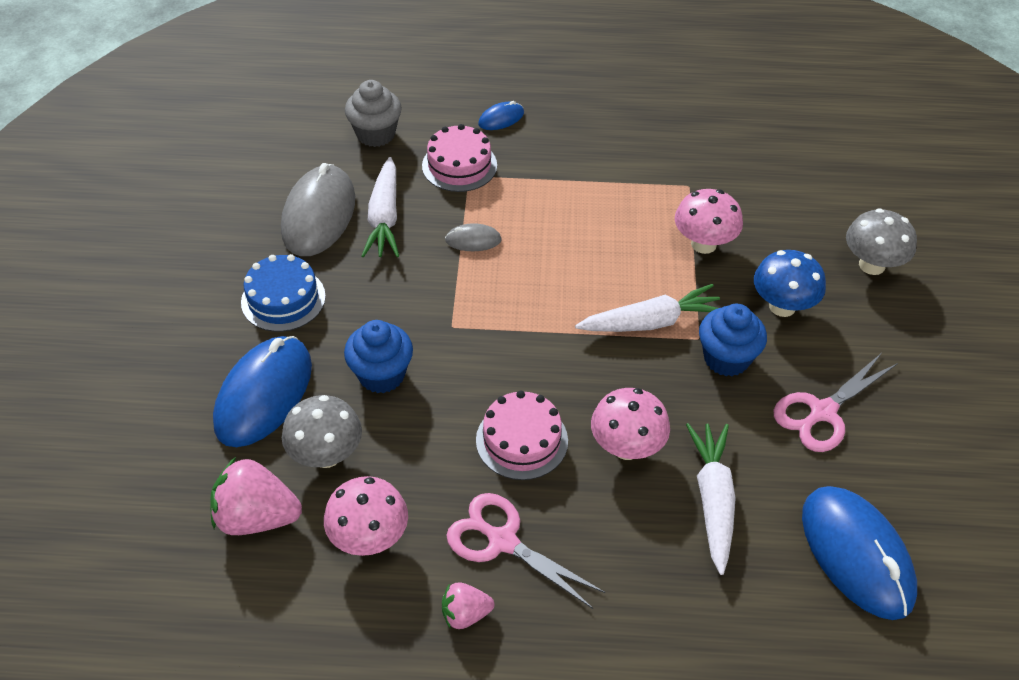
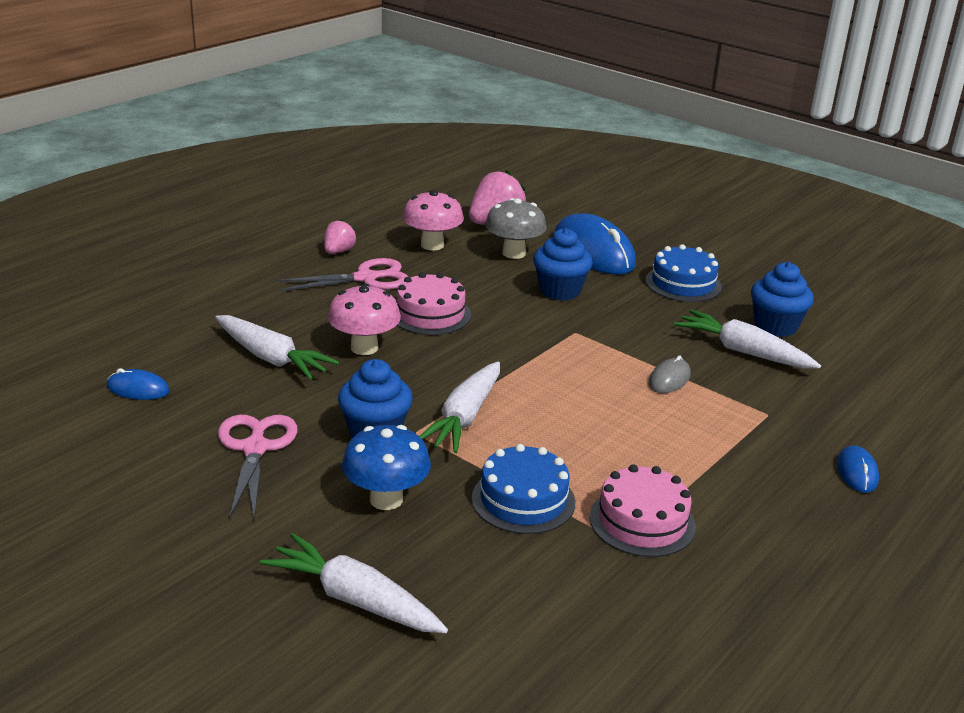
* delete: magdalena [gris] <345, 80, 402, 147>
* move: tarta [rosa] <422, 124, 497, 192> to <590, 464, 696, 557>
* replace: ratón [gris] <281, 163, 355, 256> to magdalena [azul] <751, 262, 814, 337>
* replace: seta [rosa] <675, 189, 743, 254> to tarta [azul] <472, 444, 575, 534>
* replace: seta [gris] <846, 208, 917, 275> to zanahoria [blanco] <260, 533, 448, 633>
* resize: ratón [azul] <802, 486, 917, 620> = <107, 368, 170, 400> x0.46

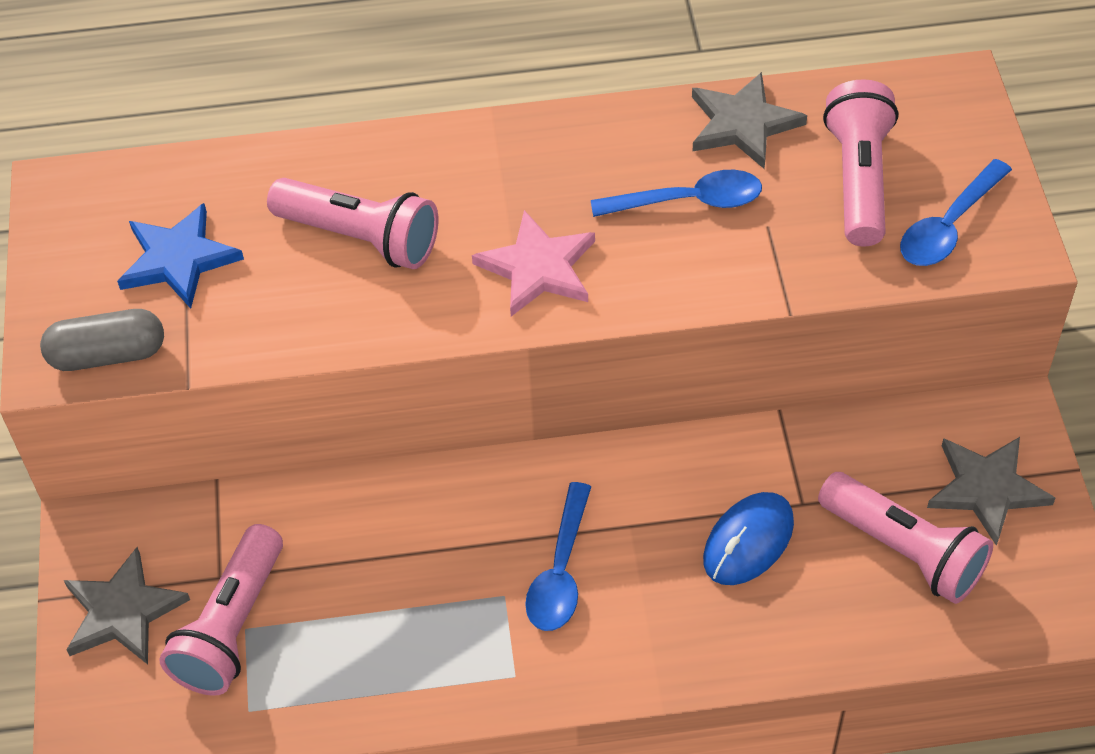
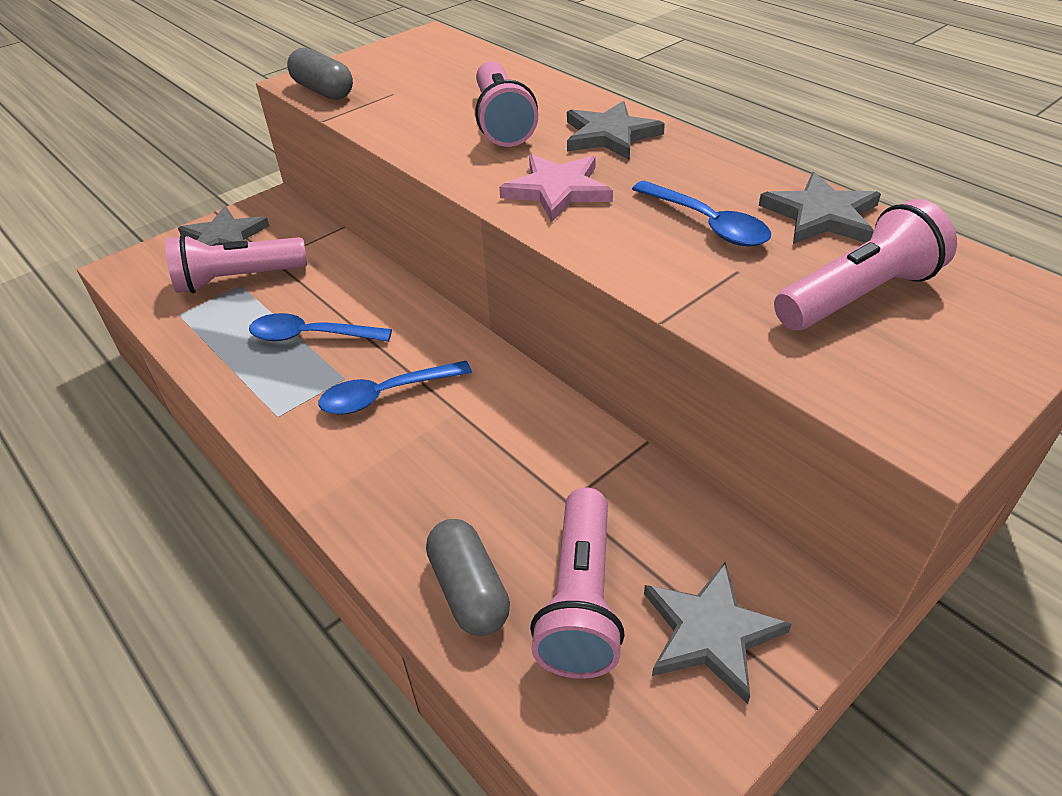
* move: cuchara [azul] <900, 159, 1012, 266> to <249, 313, 392, 342>
* delete: estrella [azul] <117, 203, 244, 309>
* delete: ratón [azul] <703, 492, 794, 585>
* insert: estrella [gris] <567, 101, 665, 160>
* insert: cápsula [gris] <426, 519, 510, 636>

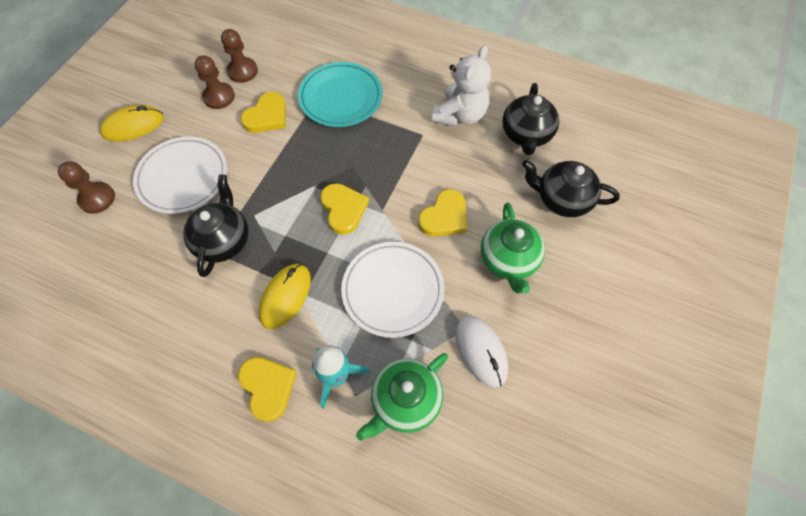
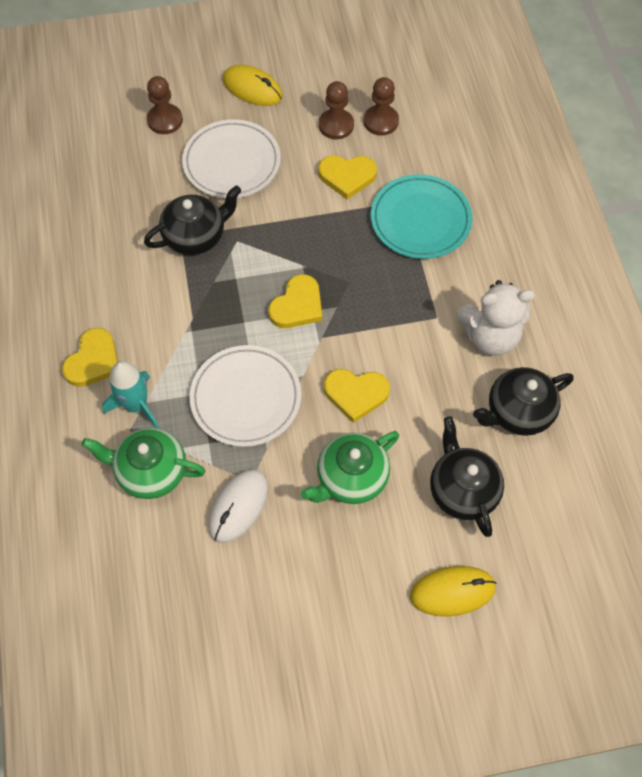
* move: ratón [amarillo] <258, 264, 311, 329> to <410, 566, 497, 617>

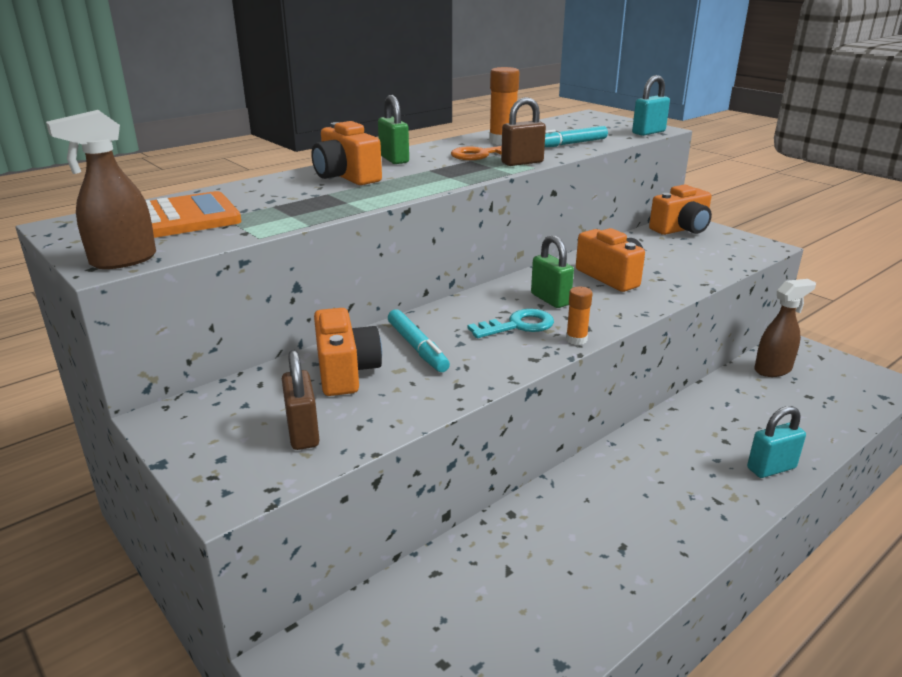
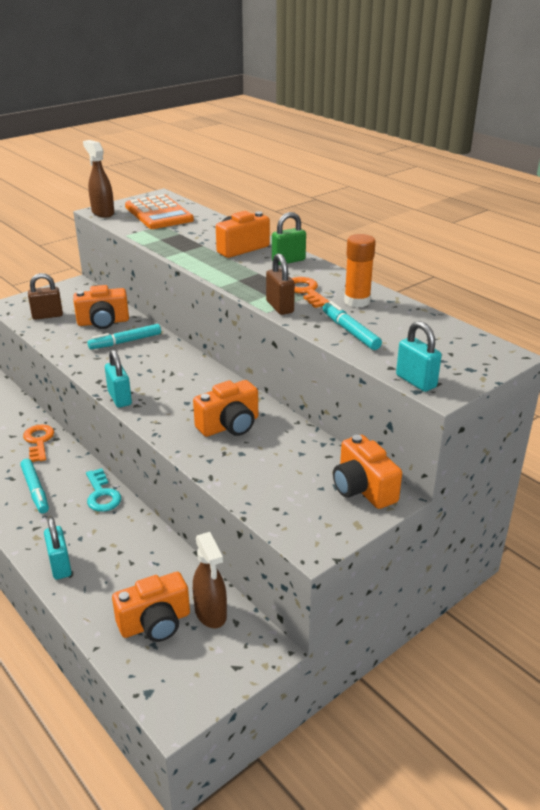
* delete: candado [verde] <531, 235, 574, 308>
* replace: barra de pegamento [naranja] <566, 287, 593, 345> to candado [turquesa] <105, 349, 132, 408>
* move: llave [turquesa] <468, 309, 554, 338> to <86, 468, 121, 512>
* insert: llave [naranja] <23, 424, 54, 462>
* insert: rotulador [turquesa] <20, 459, 49, 514>
* insert: cámara [naranja] <112, 572, 190, 642>

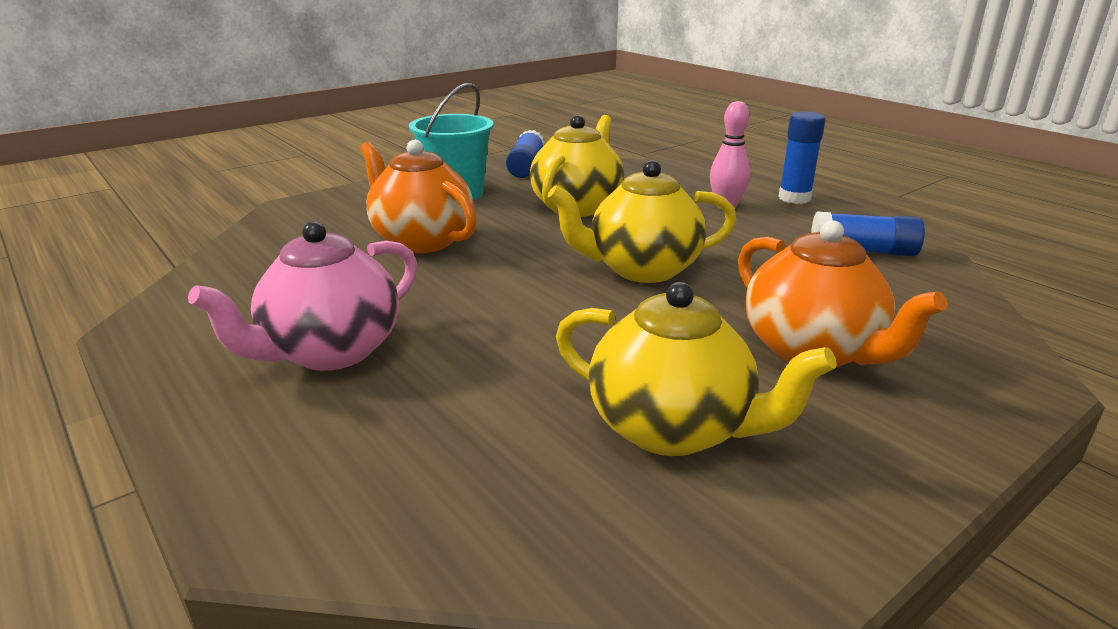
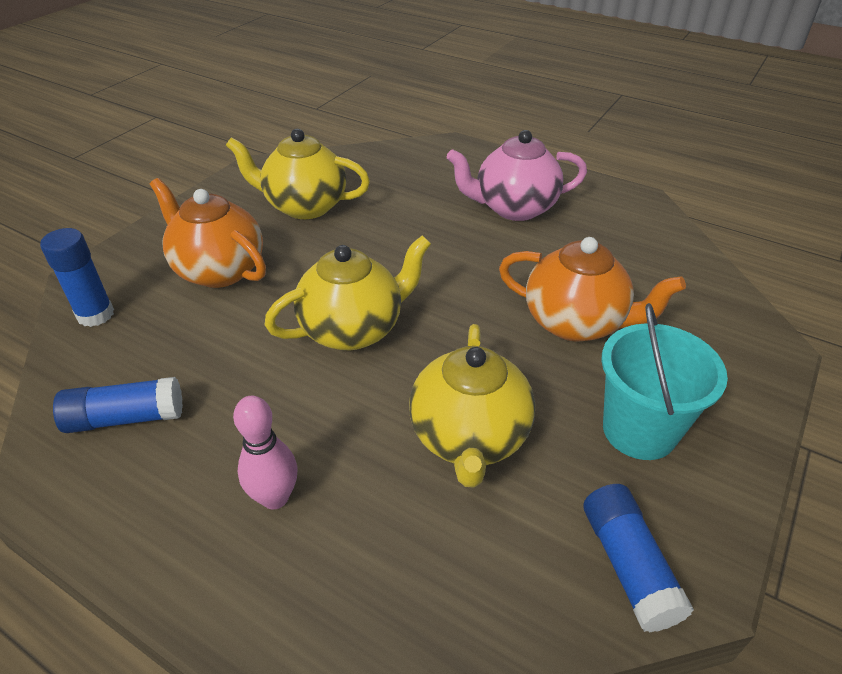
* move: barra de pegamento [azul] <778, 111, 826, 204> to <40, 228, 114, 327>
* rotate: tetera [rosa] <188, 221, 417, 371> = <447, 130, 587, 221> 120 degrees counterclockwise

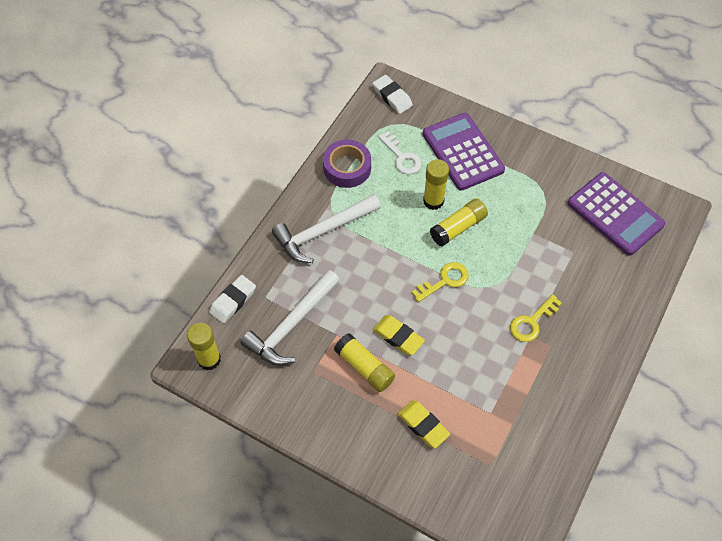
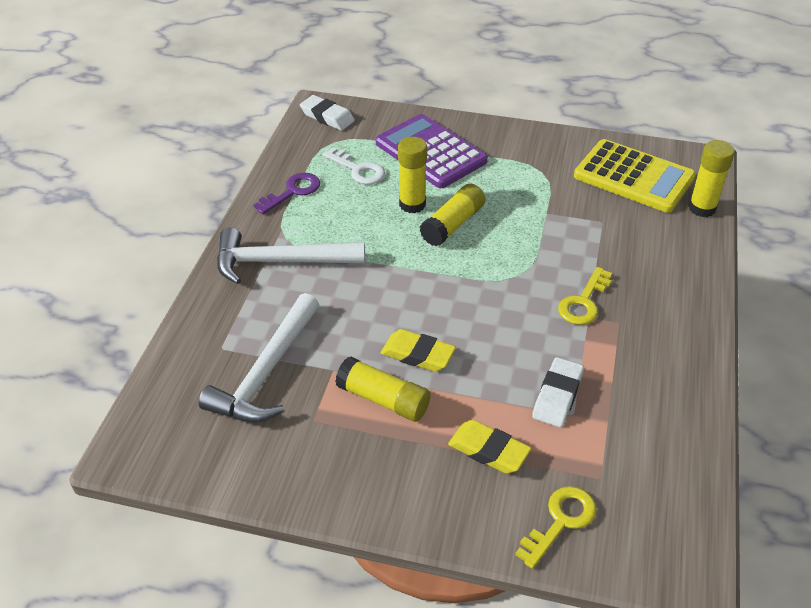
* replace: cinta adhesiva [morado] <323, 140, 371, 188> to llave [morado] <253, 173, 320, 214>
* recolor: calculadora [morado] <567, 172, 665, 256> to calculadora [amarillo] <574, 139, 696, 213>
* rotate: martillo [blanco] <272, 194, 381, 263> = <217, 227, 365, 284> 45 degrees clockwise
* move: llave [amarillo] <412, 262, 469, 303> to <515, 486, 597, 569>
* move: goma de borrar [blanco] <209, 275, 256, 324> to <532, 357, 584, 427>
* move: barra de pegamento [amarillo] <187, 323, 221, 370> to <688, 140, 735, 217>

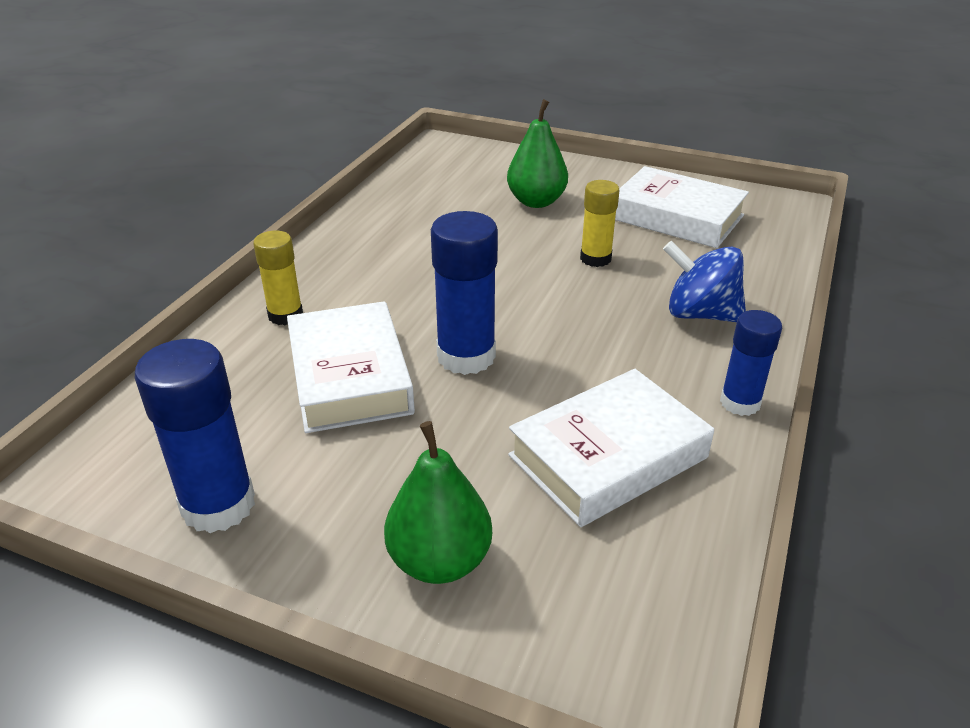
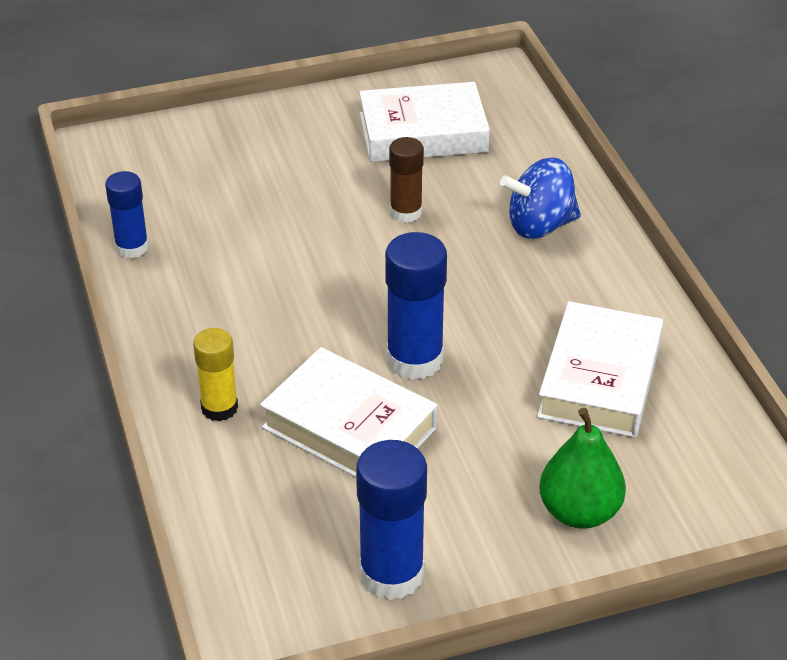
* delete: pera [verde] <507, 99, 568, 208>
* recolor: barra de pegamento [amarillo] <580, 180, 620, 267> to barra de pegamento [marrón] <389, 137, 424, 223>
* move: barra de pegamento [azul] <720, 310, 782, 416> to <105, 171, 149, 258>

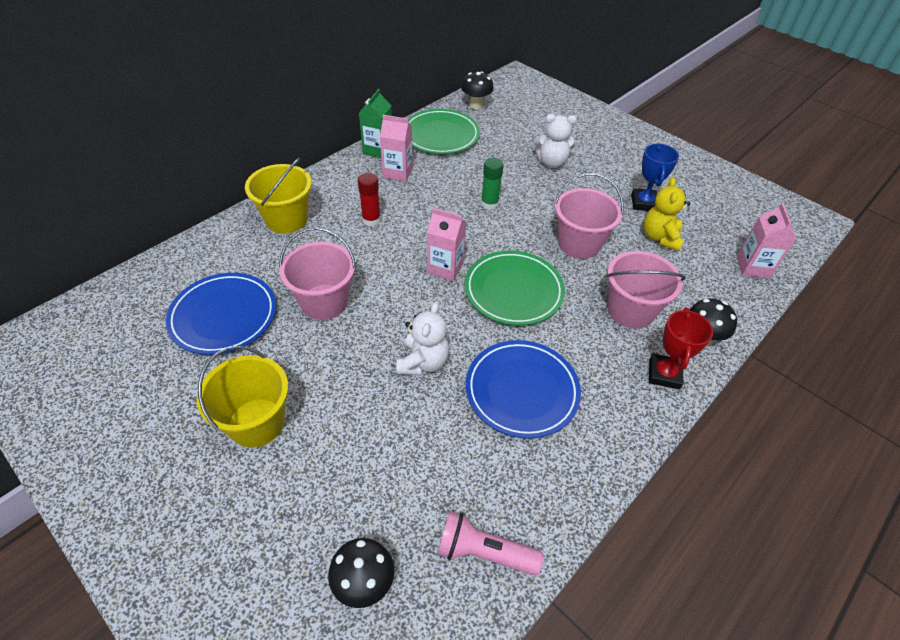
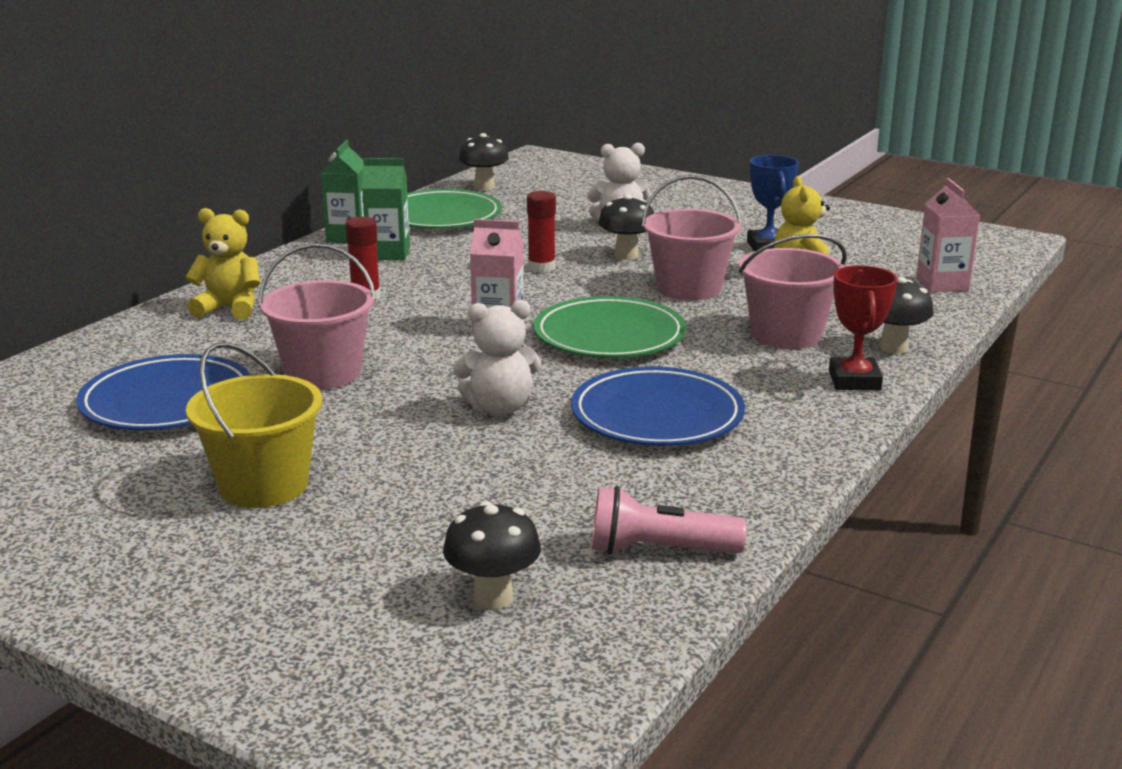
* recolor: cartón de leche [rosa] <380, 115, 413, 182> to cartón de leche [verde] <362, 158, 410, 260>
* replace: balde [amarillo] <245, 157, 312, 233> to osito [amarillo] <185, 208, 260, 320>
* recolor: barra de pegamento [verde] <481, 158, 504, 210> to barra de pegamento [rojo] <527, 191, 556, 273>
* rotate: osito [blanco] <396, 302, 449, 375> = <453, 300, 541, 416> 75 degrees clockwise
* insert: seta [negro] <598, 194, 654, 260>

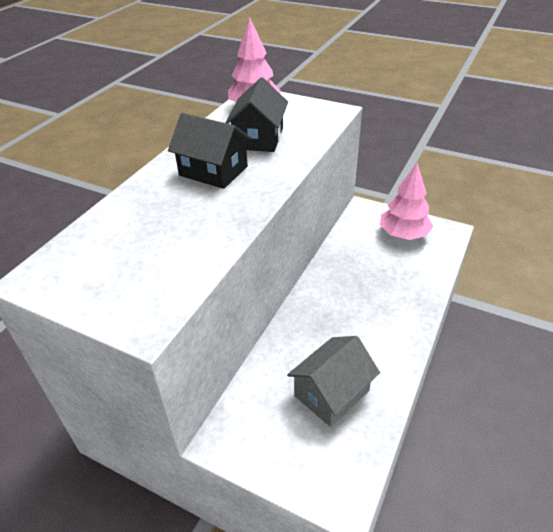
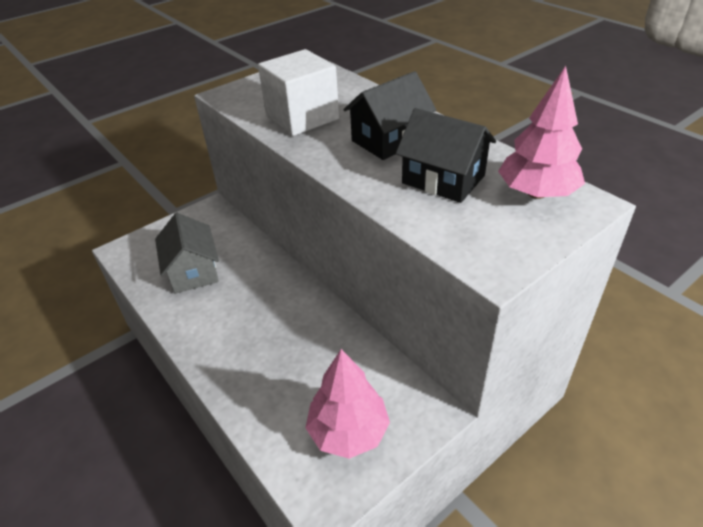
* insert: cubo [blanco] <258, 49, 339, 136>

